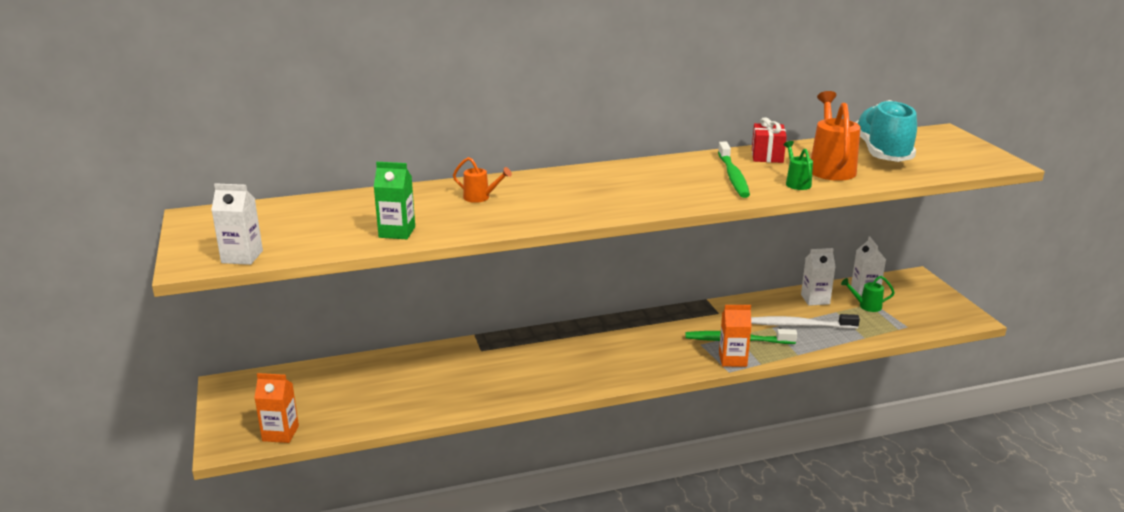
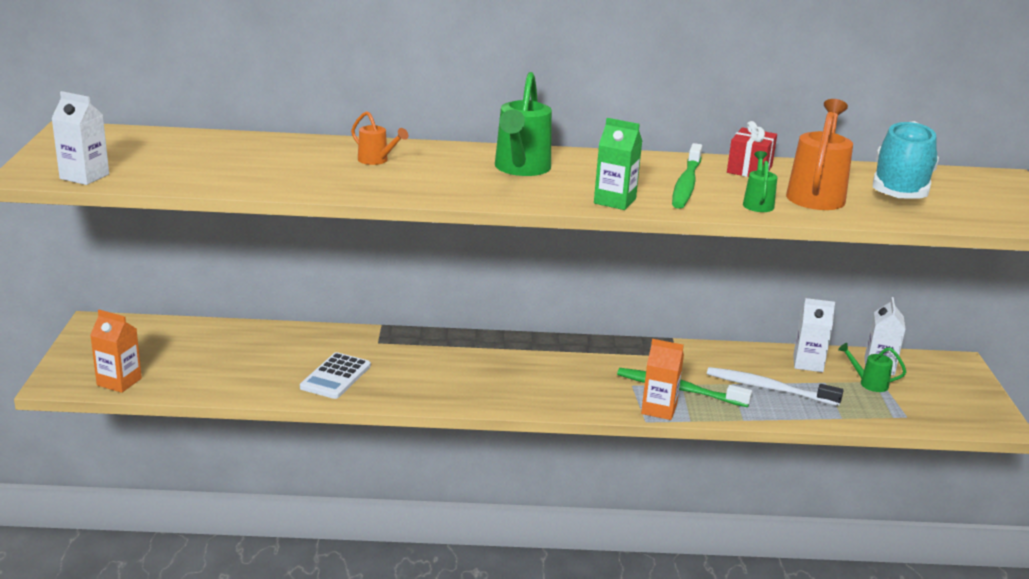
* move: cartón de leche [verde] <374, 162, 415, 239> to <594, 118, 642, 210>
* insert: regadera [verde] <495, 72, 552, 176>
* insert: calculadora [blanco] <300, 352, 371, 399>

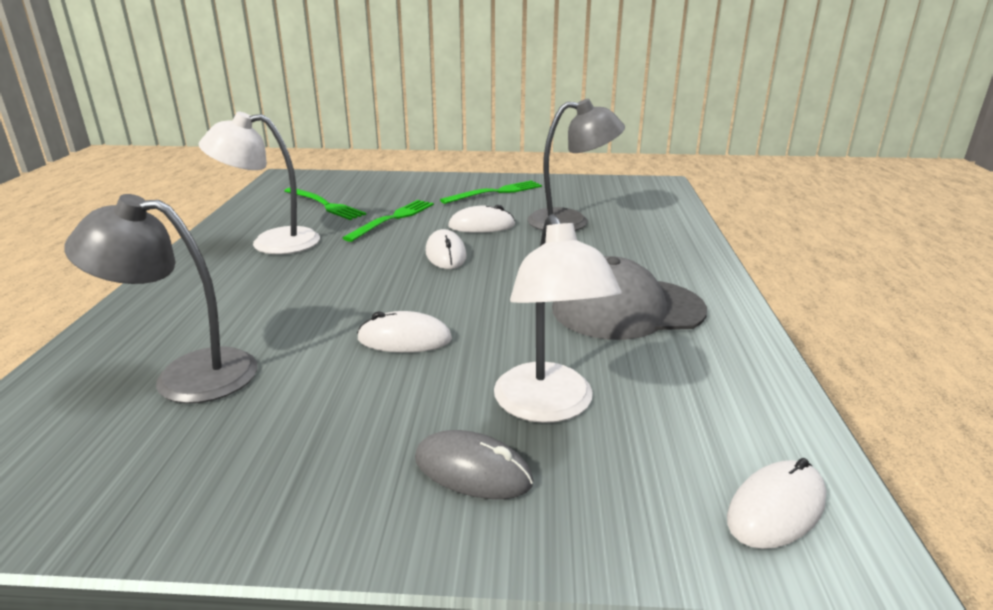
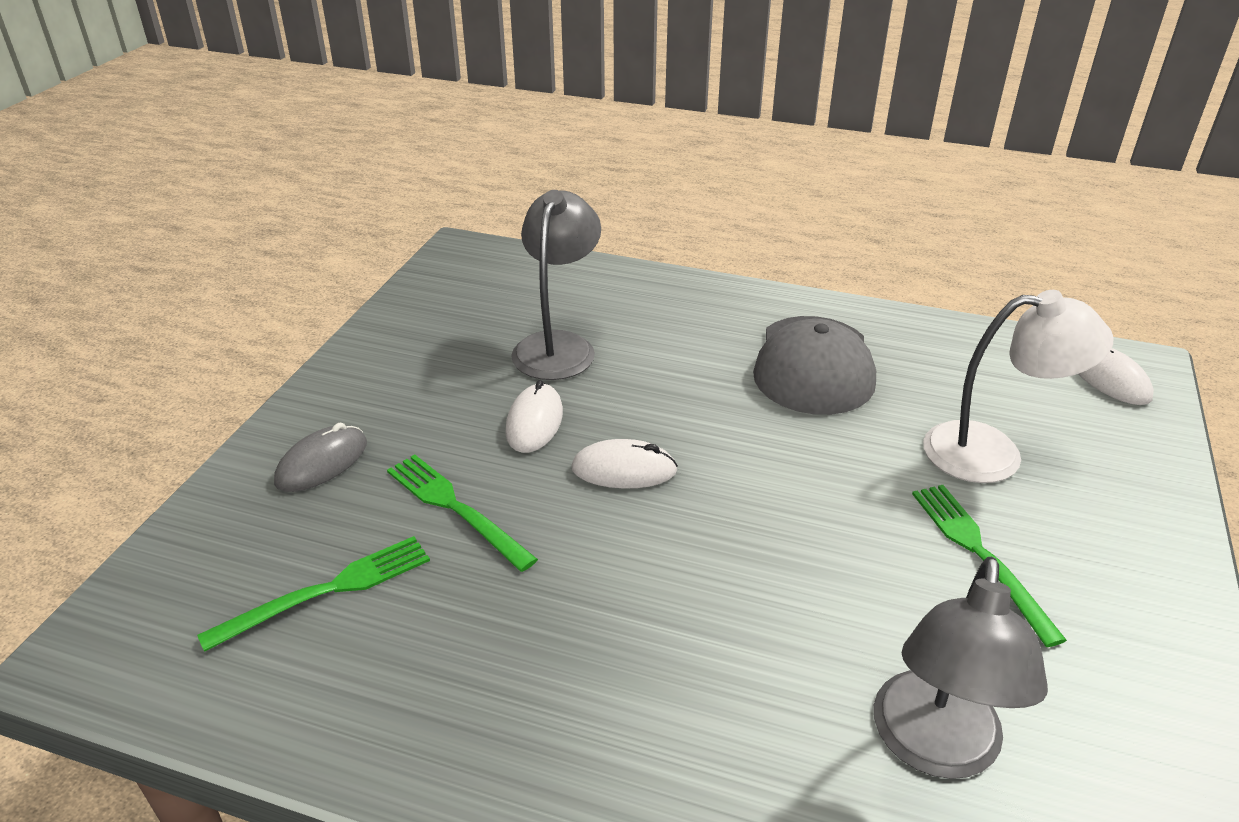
* delete: lámpara [blanco] <199, 111, 320, 254>
* move: tenedor [verde] <440, 180, 542, 204> to <912, 485, 1067, 647>
* delete: ratón [blanco] <357, 311, 452, 353>
* move: ratón [gris] <415, 430, 533, 499> to <274, 423, 367, 492>

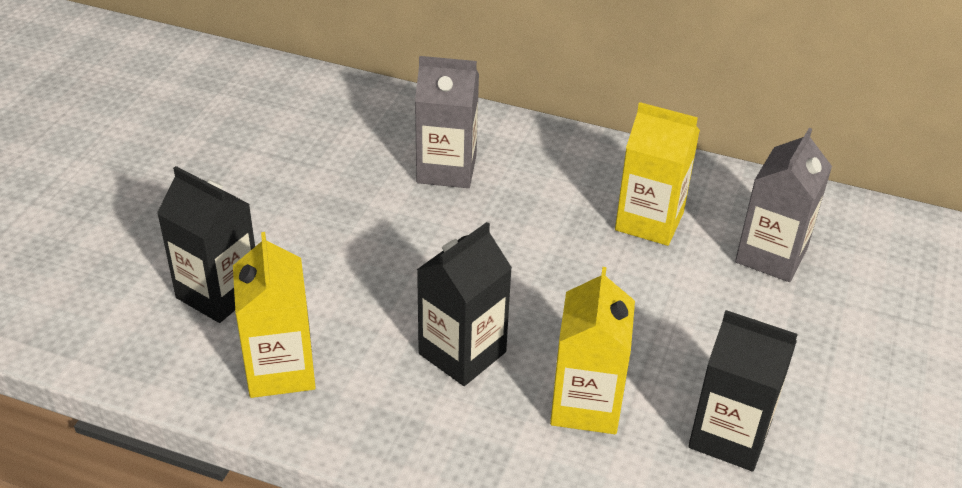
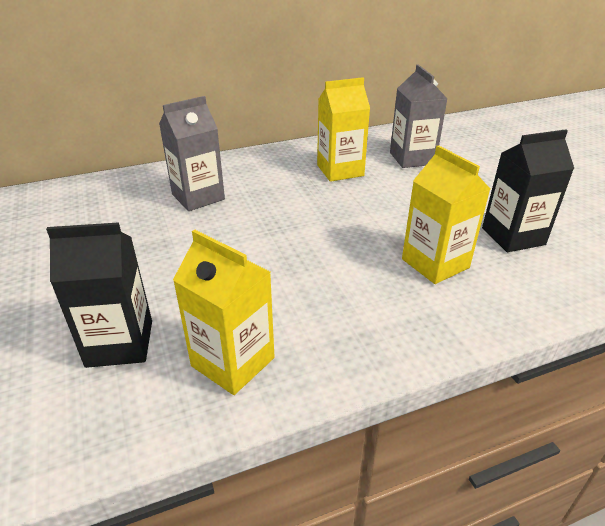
* delete: cartón de leche [negro] <417, 222, 512, 386>

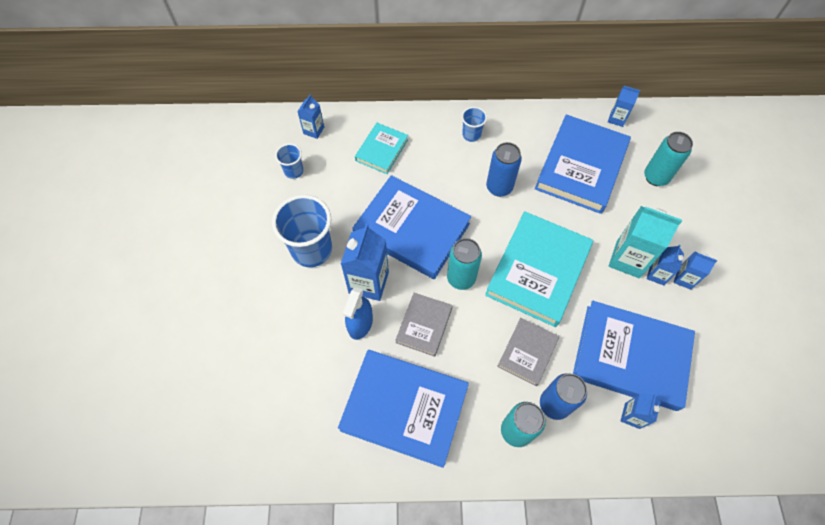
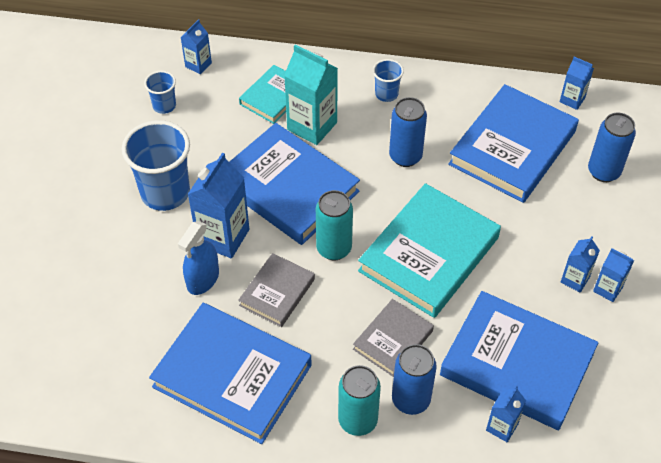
* recolor: lata [turquesa] <644, 132, 693, 186> to lata [azul] <588, 113, 636, 182>
* move: cartón de leche [turquesa] <609, 206, 682, 278> to <284, 44, 338, 145>

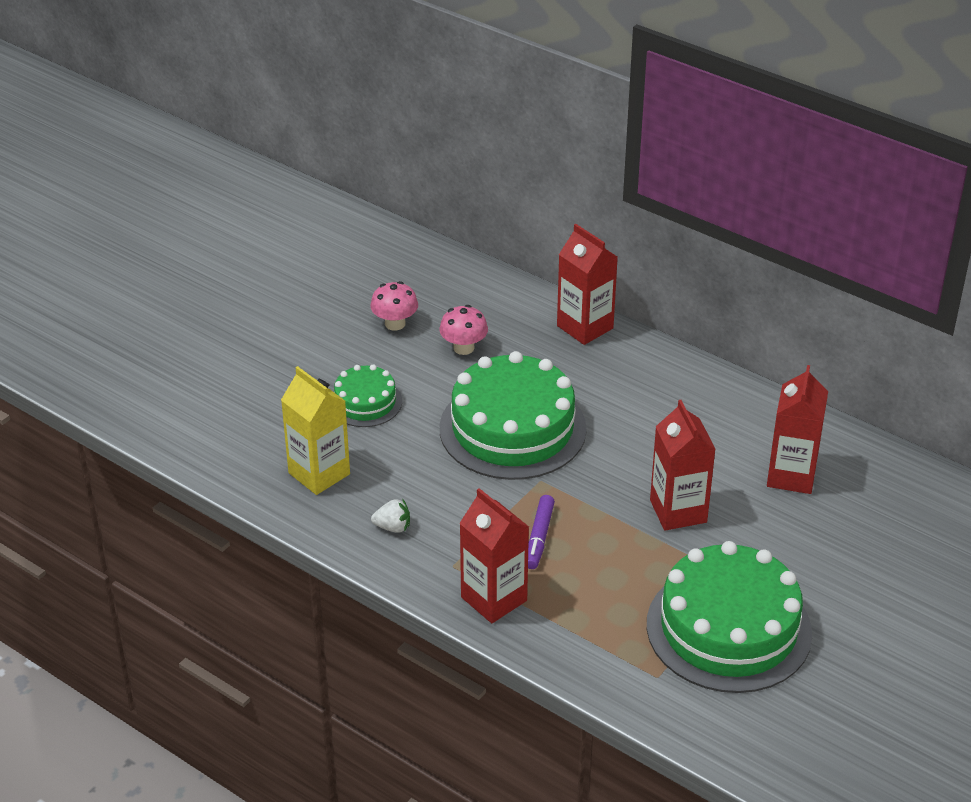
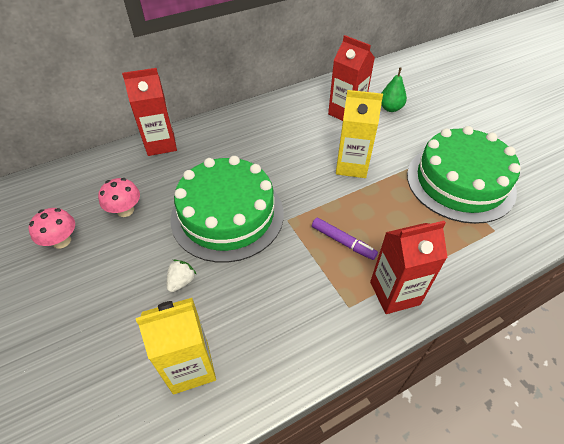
* delete: tarta [verde] <333, 364, 402, 427>
* recolor: cartón de leche [rojo] <650, 400, 715, 531> to cartón de leche [amarillo] <336, 90, 383, 178>
* move: fresa [blanco] <371, 498, 410, 533> to <167, 260, 196, 292>
* insert: pera [verde] <381, 67, 407, 112>

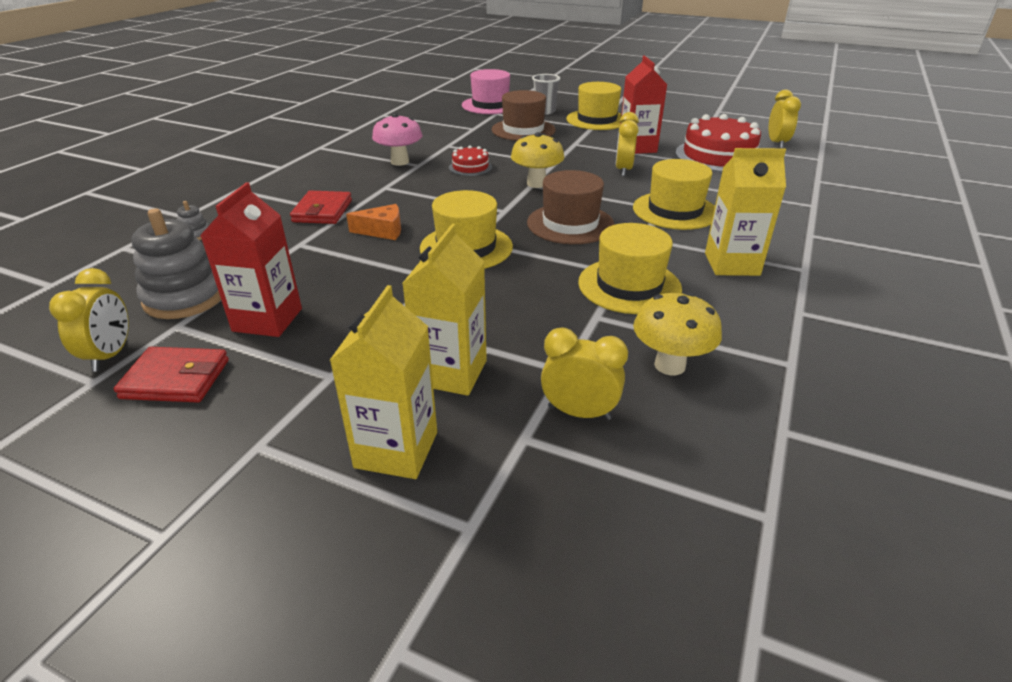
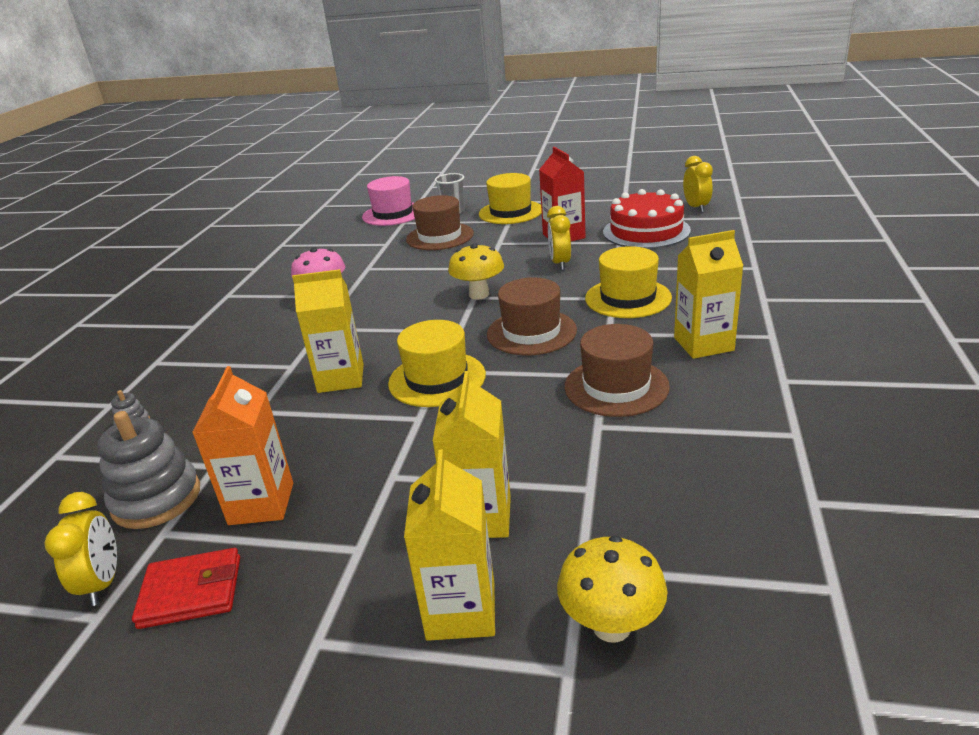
* delete: tarta [rojo] <449, 145, 492, 176>
* recolor: cartón de leche [rojo] <200, 182, 302, 337> to cartón de leche [naranja] <192, 366, 293, 525>
* delete: cartera [rojo] <290, 191, 352, 224>
* replace: queso [naranja] <346, 204, 401, 240> to cartón de leche [amarillo] <292, 269, 364, 393>
* recolor: sombrero [amarillo] <578, 223, 682, 314> to sombrero [marrón] <565, 324, 670, 417>
* move: seta [amarillo] <633, 292, 722, 375> to <557, 536, 667, 643>
* delete: despertador [amarillo] <541, 327, 628, 420>

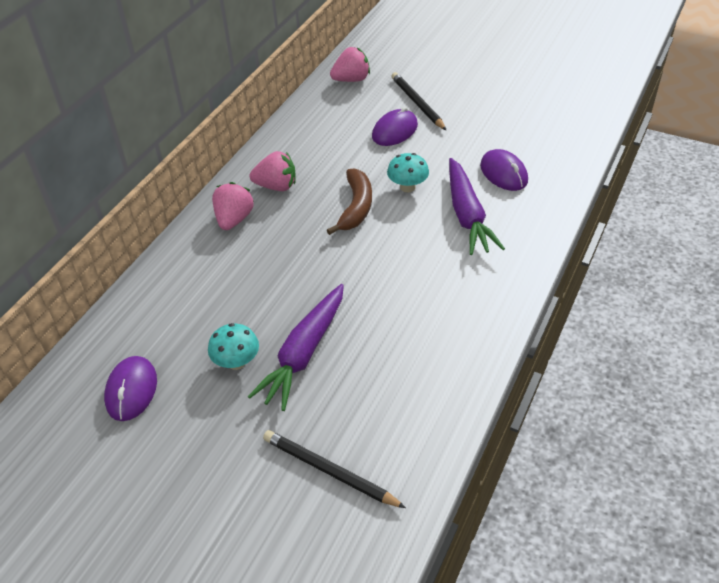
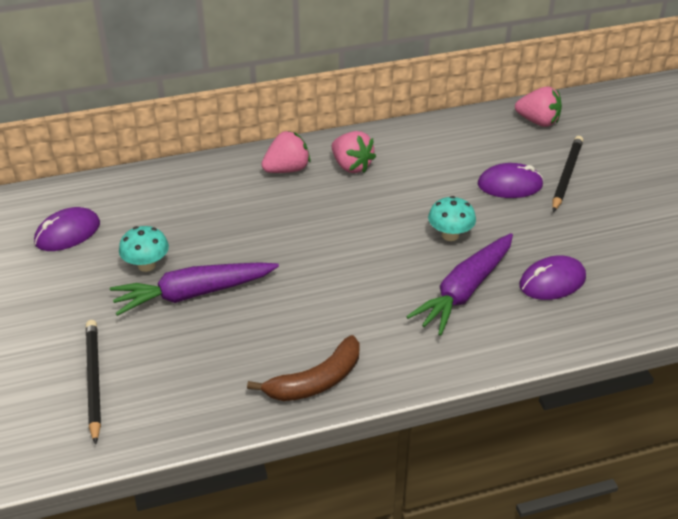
* rotate: ratón [morado] <480, 149, 528, 191> = <519, 255, 586, 300> 45 degrees clockwise
* move: plátano [marrón] <327, 169, 372, 235> to <247, 335, 360, 401>

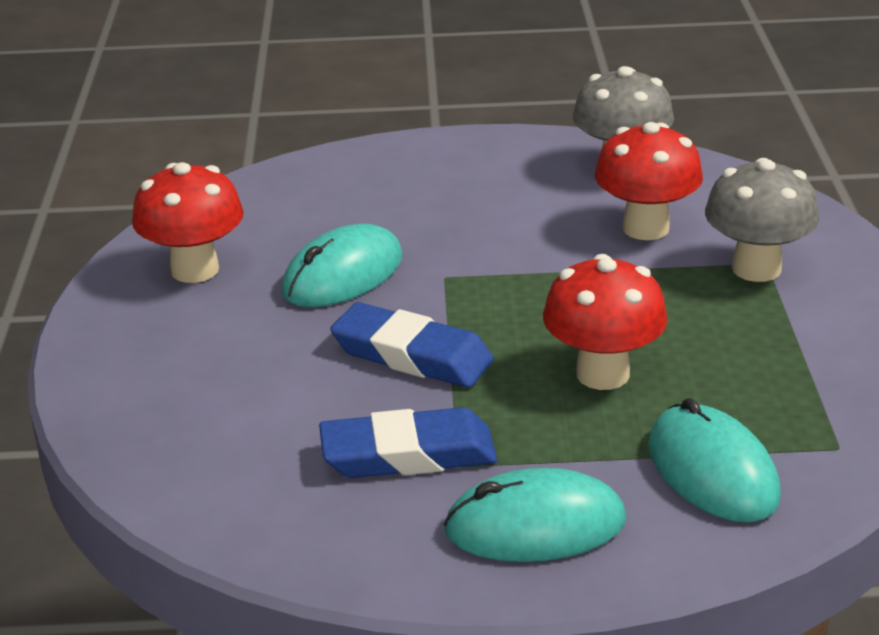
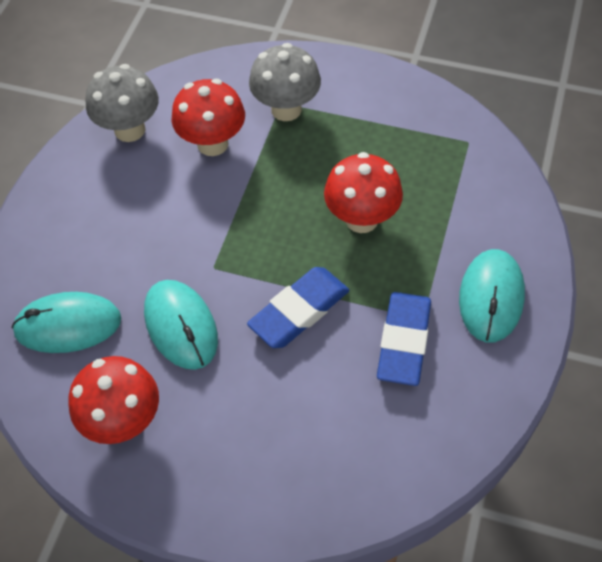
* move: ratón [turquesa] <648, 398, 781, 522> to <12, 292, 121, 353>

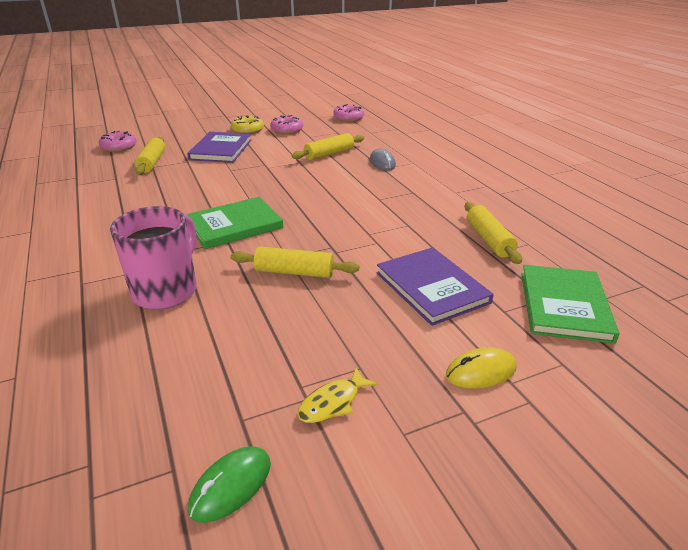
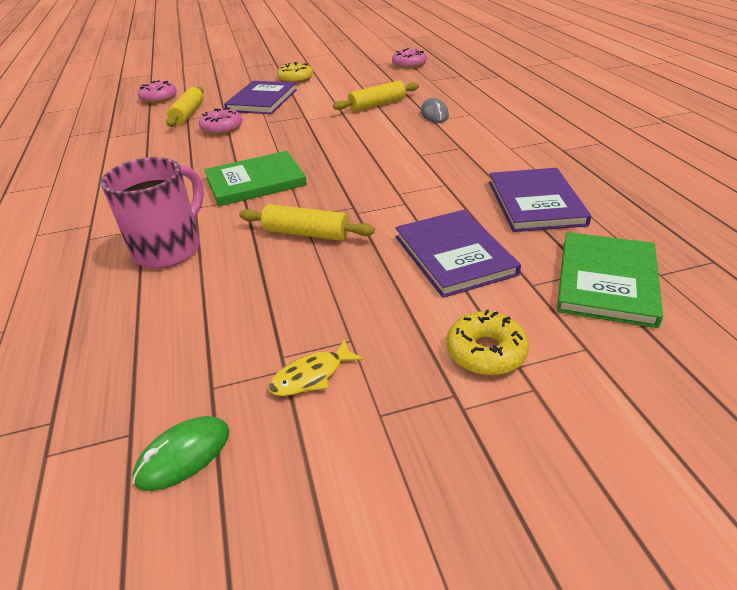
* move: rosquilla [rosa] <270, 115, 303, 134> to <199, 108, 242, 135>
* replace: rodillo [amarillo] <465, 202, 522, 264> to libro [morado] <489, 168, 591, 232>
* replace: ratón [amarillo] <446, 347, 516, 389> to rosquilla [amarillo] <446, 310, 529, 375>

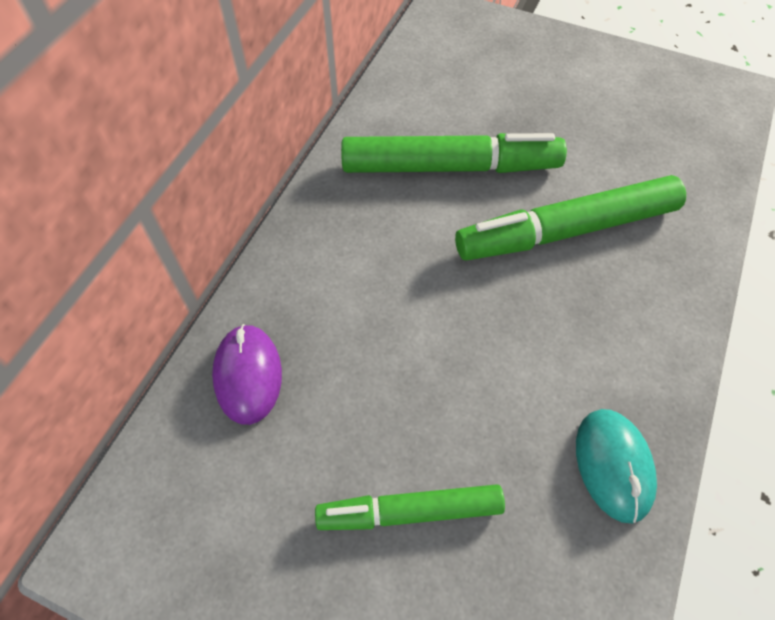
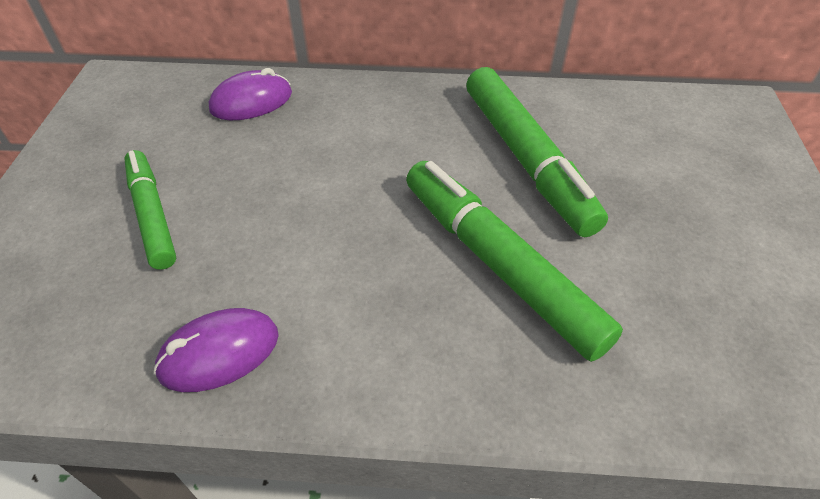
* recolor: ratón [turquesa] <576, 409, 657, 523> to ratón [morado] <153, 308, 279, 392>

